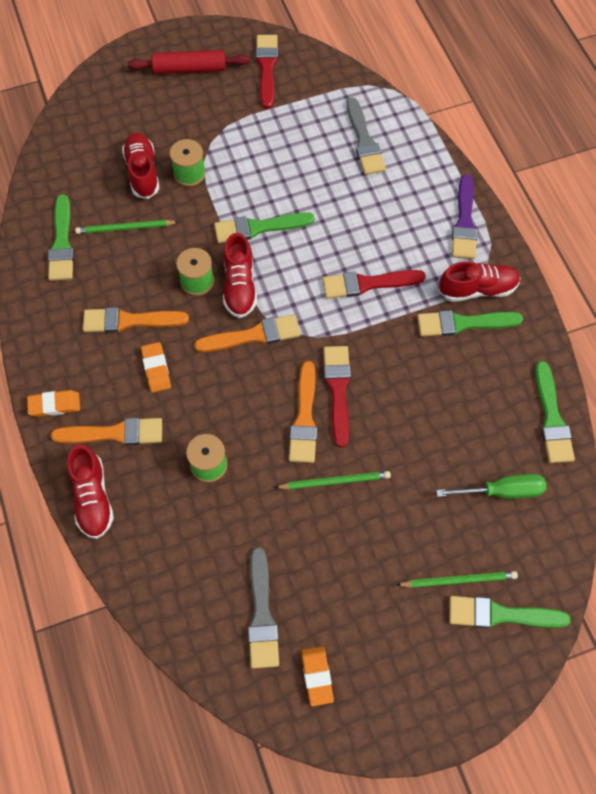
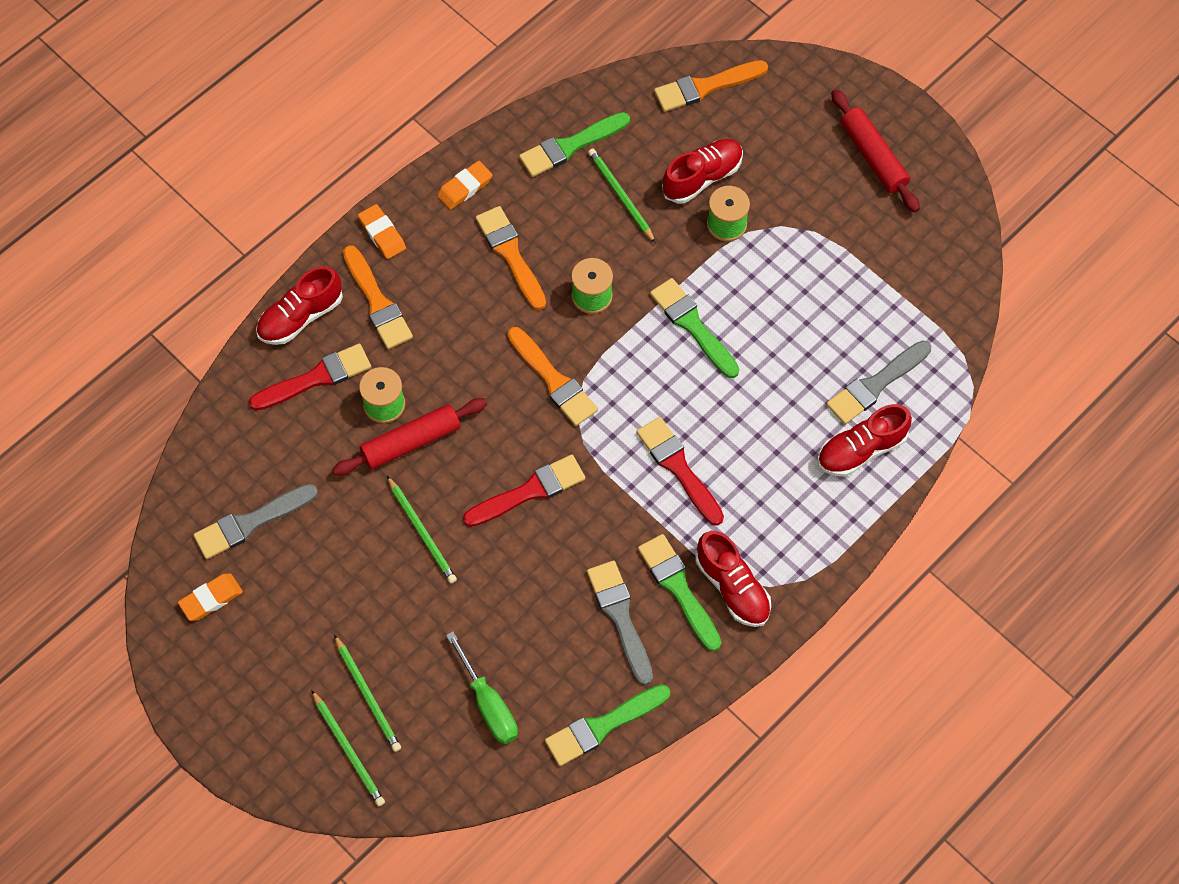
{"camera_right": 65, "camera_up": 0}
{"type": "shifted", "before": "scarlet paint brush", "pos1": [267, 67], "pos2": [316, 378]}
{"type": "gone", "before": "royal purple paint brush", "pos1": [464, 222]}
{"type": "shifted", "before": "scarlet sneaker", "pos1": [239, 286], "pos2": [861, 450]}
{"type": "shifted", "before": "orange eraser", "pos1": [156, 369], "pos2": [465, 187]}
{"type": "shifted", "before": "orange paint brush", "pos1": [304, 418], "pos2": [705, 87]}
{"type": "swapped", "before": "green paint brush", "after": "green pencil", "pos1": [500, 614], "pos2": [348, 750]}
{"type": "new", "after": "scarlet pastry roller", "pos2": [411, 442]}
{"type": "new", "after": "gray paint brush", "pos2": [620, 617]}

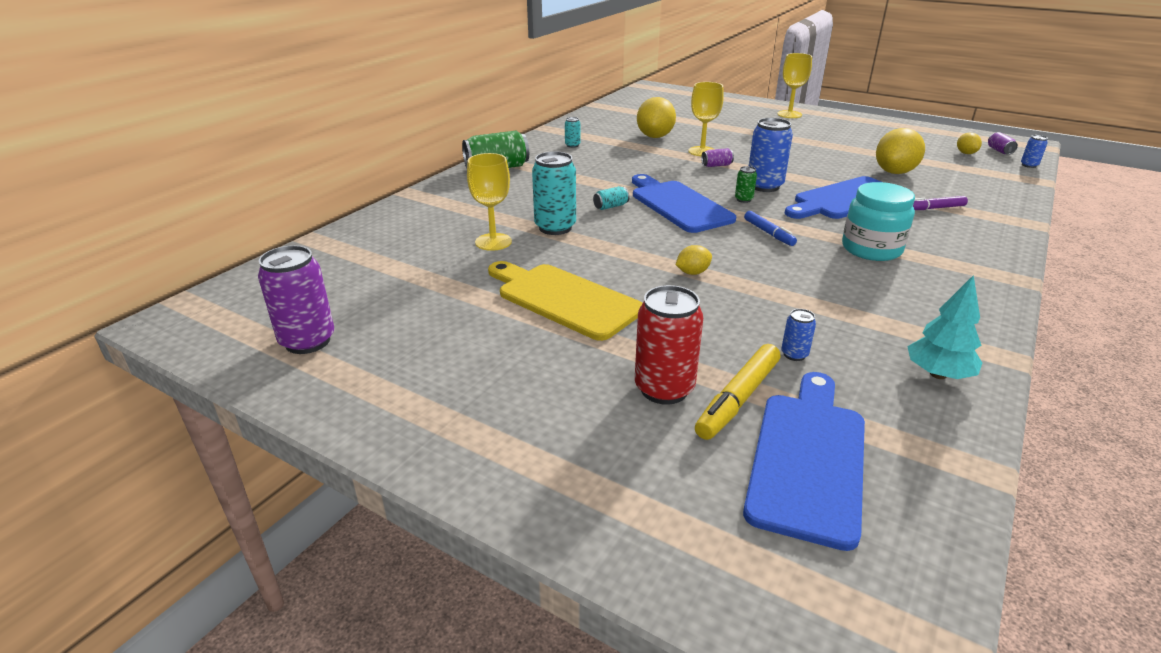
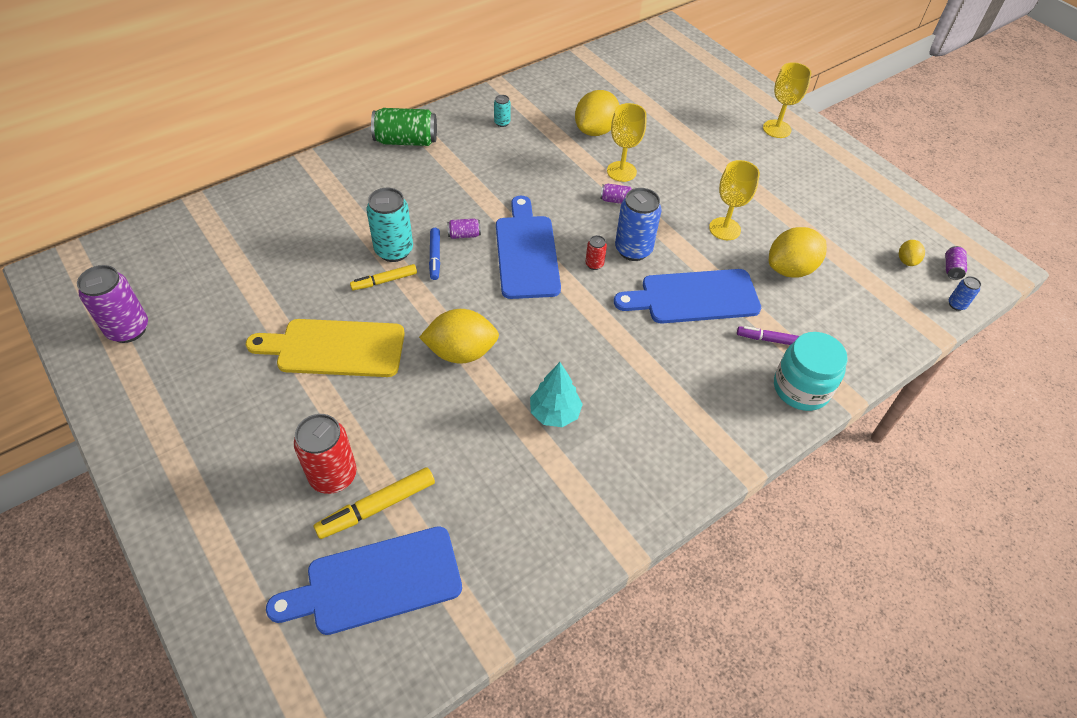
{"camera_right": 20, "camera_up": 20}
{"type": "shifted", "before": "golden wine glass", "pos1": [493, 242], "pos2": [724, 229]}
{"type": "repainted", "before": "green tin", "after": "scarlet tin", "pos1": [743, 199], "pos2": [594, 264]}
{"type": "shifted", "before": "turquoise jar", "pos1": [871, 249], "pos2": [801, 388]}
{"type": "repainted", "before": "turquoise tin", "after": "royal purple tin", "pos1": [611, 206], "pos2": [464, 235]}
{"type": "shifted", "before": "cobalt marker pen", "pos1": [768, 233], "pos2": [435, 257]}
{"type": "scaled", "before": "golden citrus fruit", "pos1": [692, 272], "pos2": [461, 352], "scale": 1.99}
{"type": "rotated", "before": "golden chopping board", "pos1": [564, 299], "pos2": [335, 348], "turn": -60}
{"type": "shifted", "before": "turquoise toy tree", "pos1": [938, 374], "pos2": [554, 413]}
{"type": "gone", "before": "cobalt tin", "pos1": [794, 354]}
{"type": "rotated", "before": "cobalt chopping board", "pos1": [808, 458], "pos2": [376, 582], "turn": -150}
{"type": "new", "after": "golden marker pen", "pos2": [385, 281]}

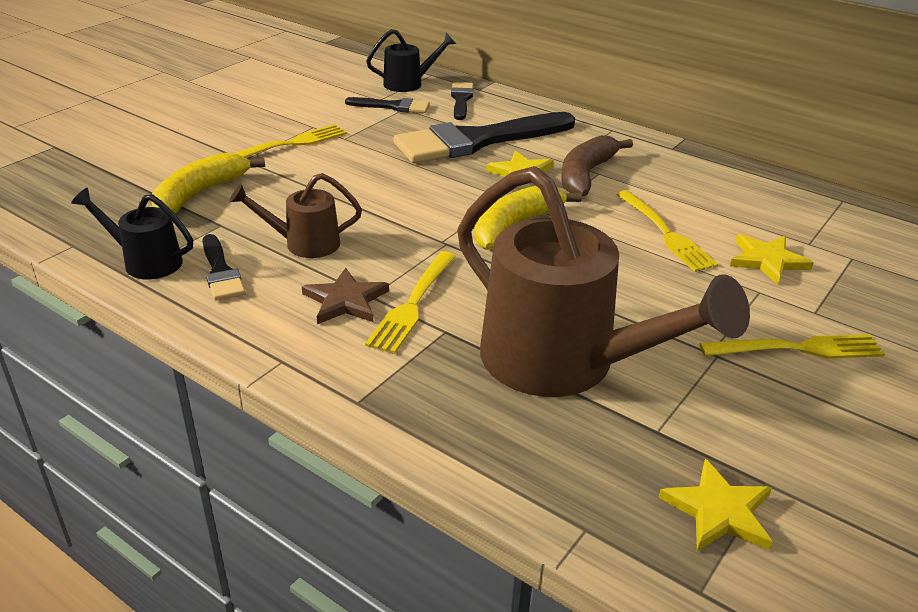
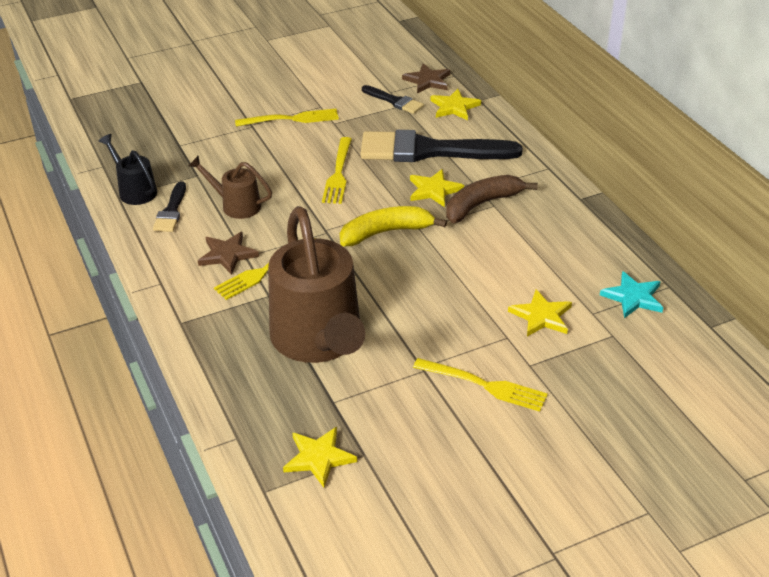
{"camera_right": 30, "camera_up": 5}
{"type": "swapped", "before": "black sprinkling can", "after": "brown star", "pos1": [409, 83], "pos2": [427, 81]}
{"type": "swapped", "before": "black paint brush", "after": "golden star", "pos1": [461, 99], "pos2": [454, 107]}
{"type": "gone", "before": "golden banana fruit", "pos1": [199, 194]}
{"type": "shifted", "before": "golden fork", "pos1": [665, 233], "pos2": [338, 173]}
{"type": "new", "after": "turquoise star", "pos2": [633, 297]}

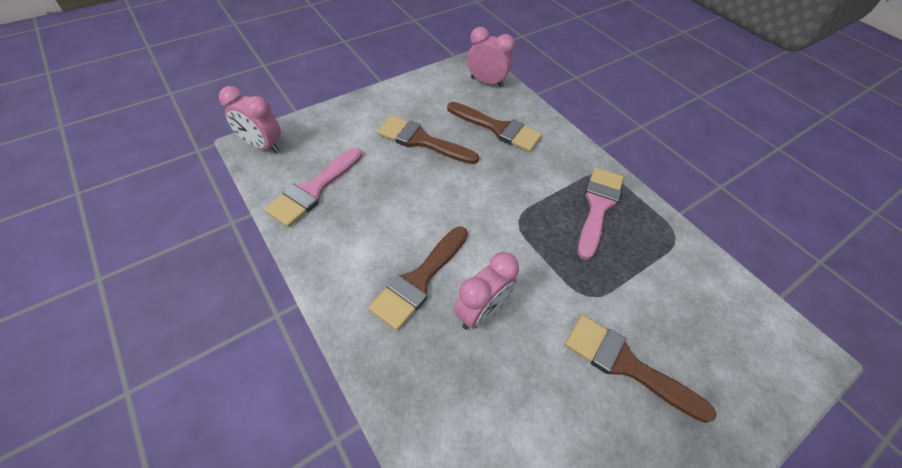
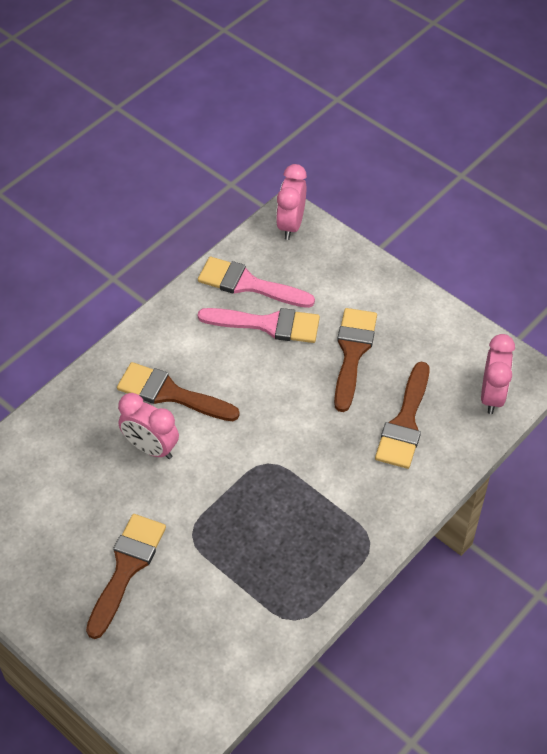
{"camera_right": 80, "camera_up": 0}
{"type": "shifted", "before": "rosy paint brush", "pos1": [598, 206], "pos2": [267, 324]}

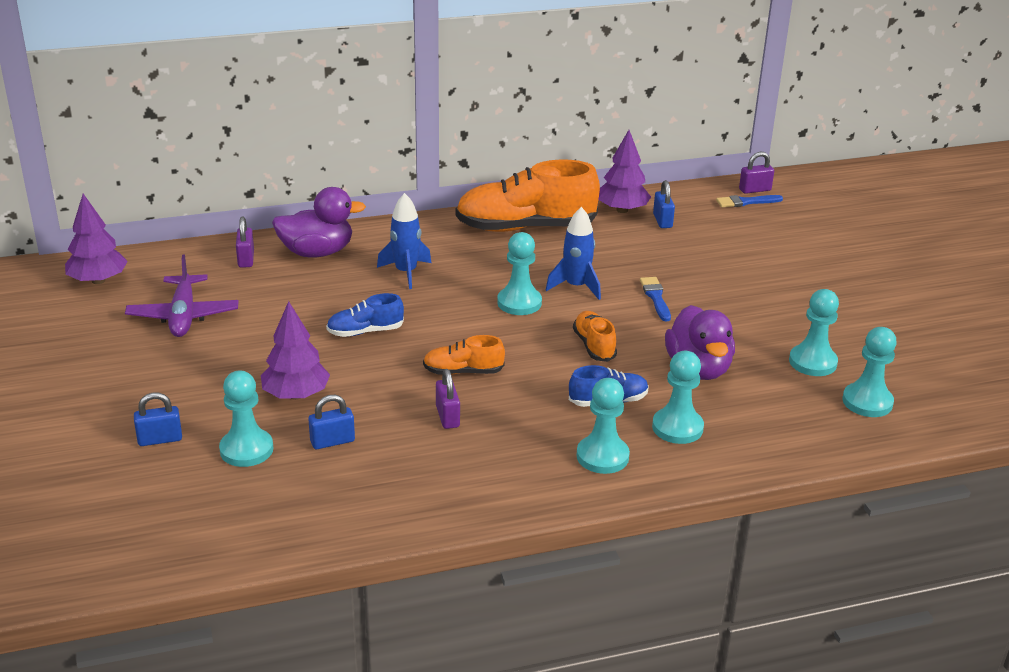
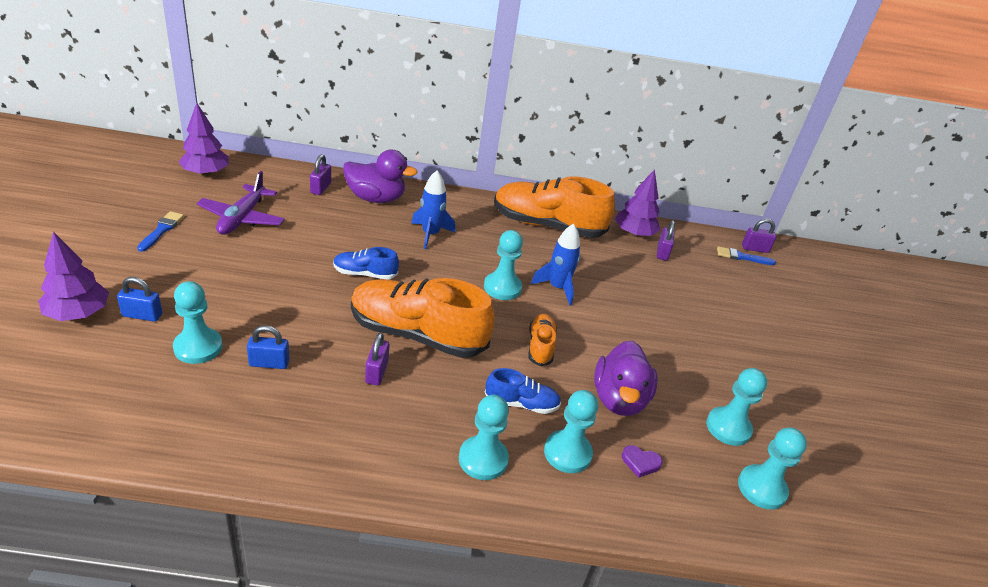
{"camera_right": 15, "camera_up": 5}
{"type": "repainted", "before": "cobalt small lock", "after": "royal purple small lock", "pos1": [662, 221], "pos2": [662, 252]}
{"type": "shifted", "before": "cobalt paint brush", "pos1": [655, 297], "pos2": [161, 230]}
{"type": "shifted", "before": "royal purple toy tree", "pos1": [296, 395], "pos2": [78, 313]}
{"type": "scaled", "before": "orange sneaker", "pos1": [463, 371], "pos2": [417, 334], "scale": 2.08}
{"type": "new", "after": "royal purple love heart", "pos2": [640, 463]}

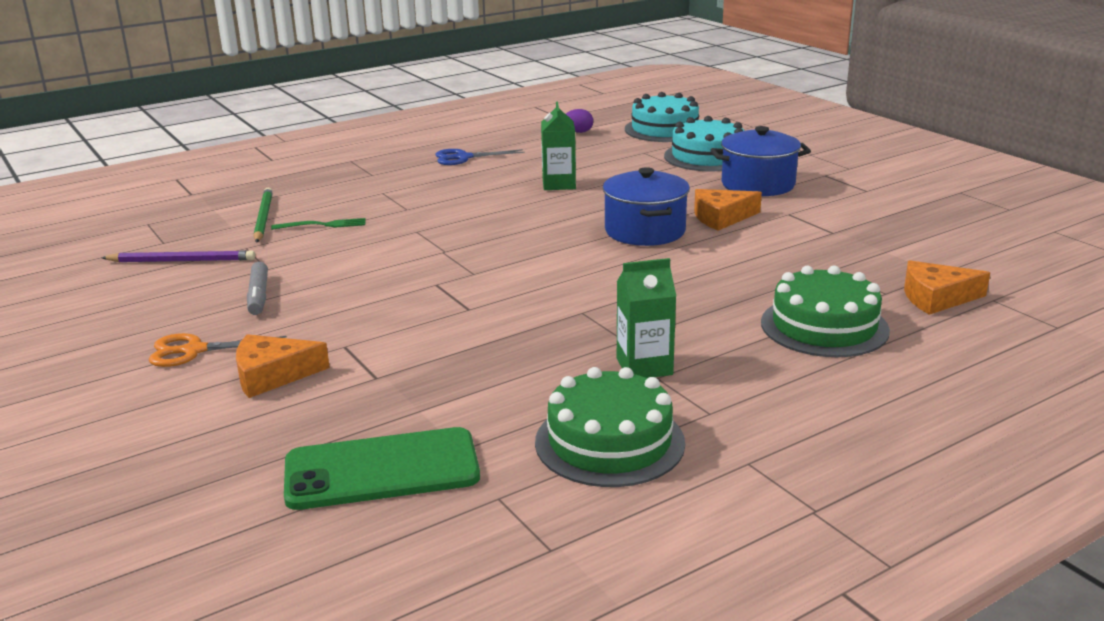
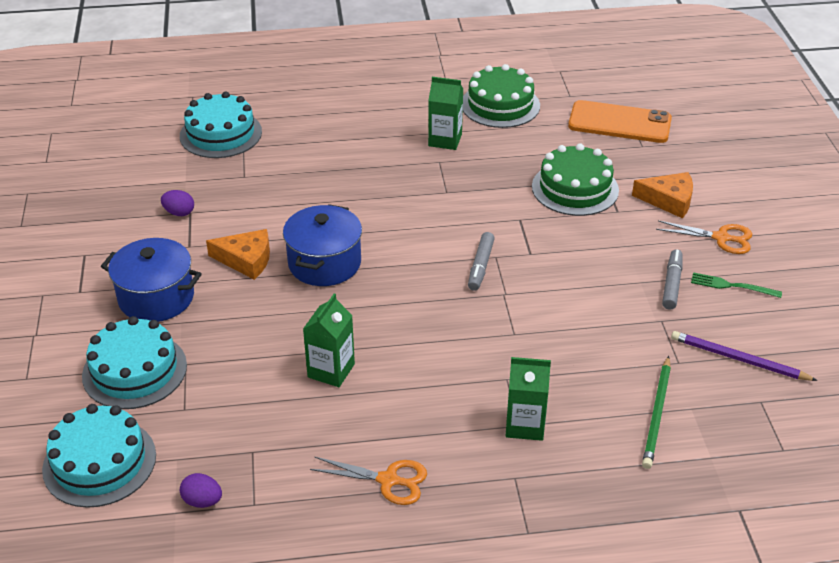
{"camera_right": -155, "camera_up": 15}
{"type": "repainted", "before": "cobalt pair of scissors", "after": "orange pair of scissors", "pos1": [463, 157], "pos2": [388, 480]}
{"type": "shifted", "before": "green fork", "pos1": [324, 225], "pos2": [731, 286]}
{"type": "swapped", "before": "orange cheese wedge", "after": "turquoise cake", "pos1": [936, 298], "pos2": [221, 134]}
{"type": "shifted", "before": "green cake", "pos1": [824, 326], "pos2": [575, 188]}
{"type": "repainted", "before": "green smartphone", "after": "orange smartphone", "pos1": [382, 470], "pos2": [619, 122]}
{"type": "new", "after": "royal purple toy egg", "pos2": [179, 213]}
{"type": "new", "after": "gray marker pen", "pos2": [481, 266]}
{"type": "new", "after": "green juice carton", "pos2": [525, 425]}

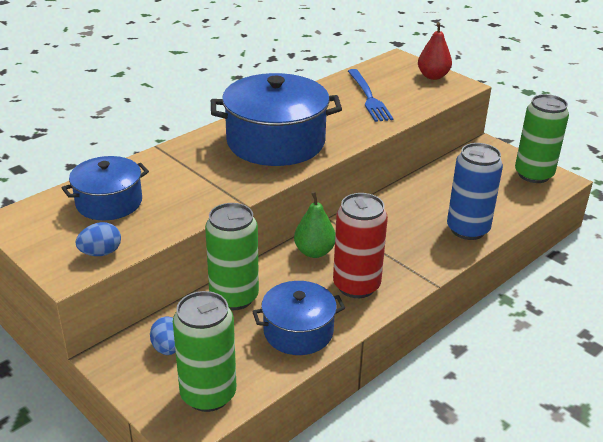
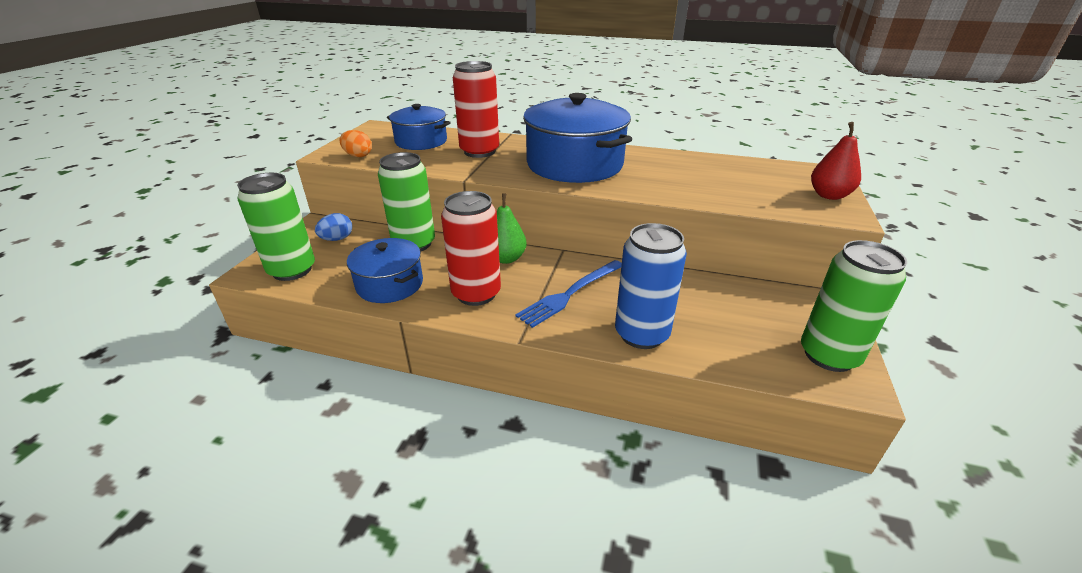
{"camera_right": 60, "camera_up": 0}
{"type": "shifted", "before": "cobalt fork", "pos1": [368, 97], "pos2": [570, 293]}
{"type": "repainted", "before": "cobalt toy egg", "after": "orange toy egg", "pos1": [101, 253], "pos2": [358, 156]}
{"type": "new", "after": "scarlet tin", "pos2": [479, 151]}

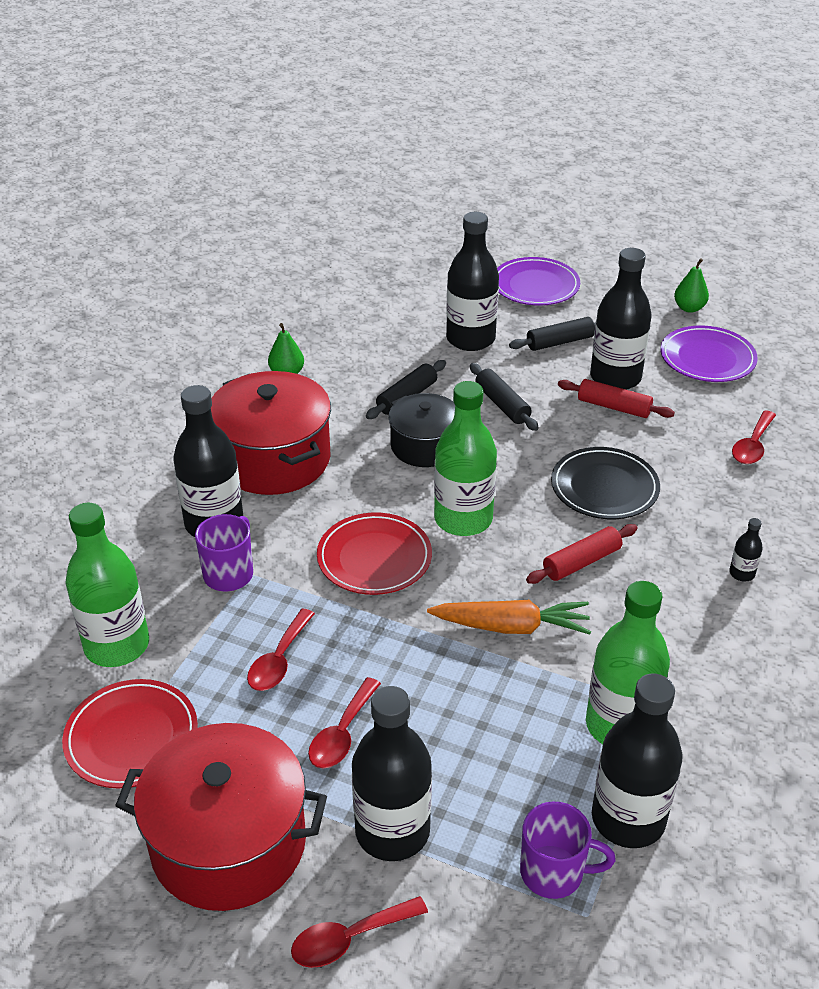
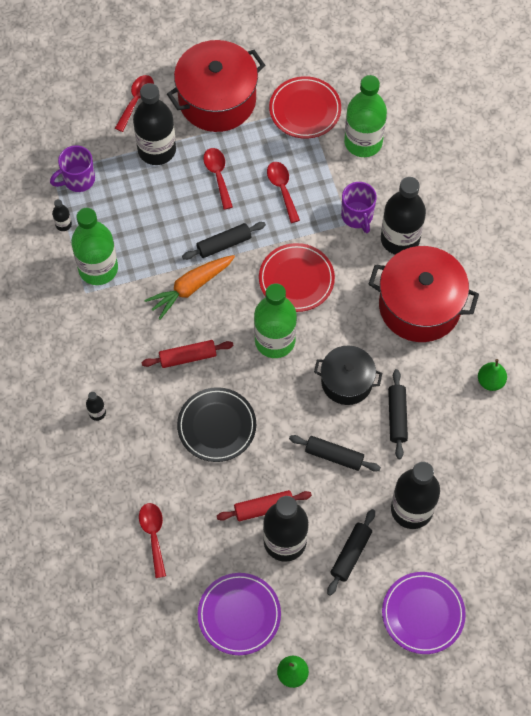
{"camera_right": 140, "camera_up": 25}
{"type": "rotated", "before": "scarlet pastry roller", "pos1": [581, 562], "pos2": [188, 357], "turn": 60}
{"type": "scaled", "before": "black drink bottle", "pos1": [628, 819], "pos2": [63, 224], "scale": 0.42}
{"type": "new", "after": "black pastry roller", "pos2": [224, 244]}

